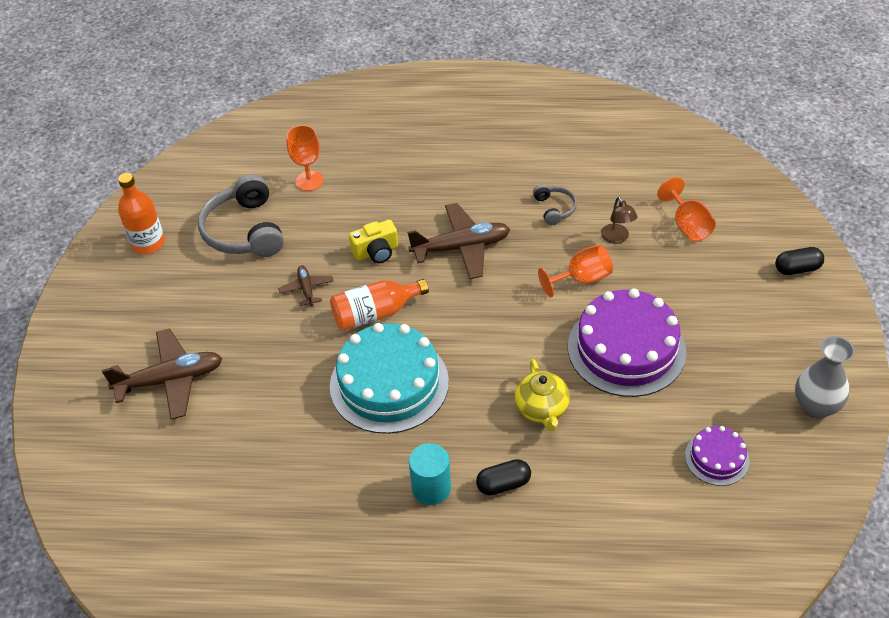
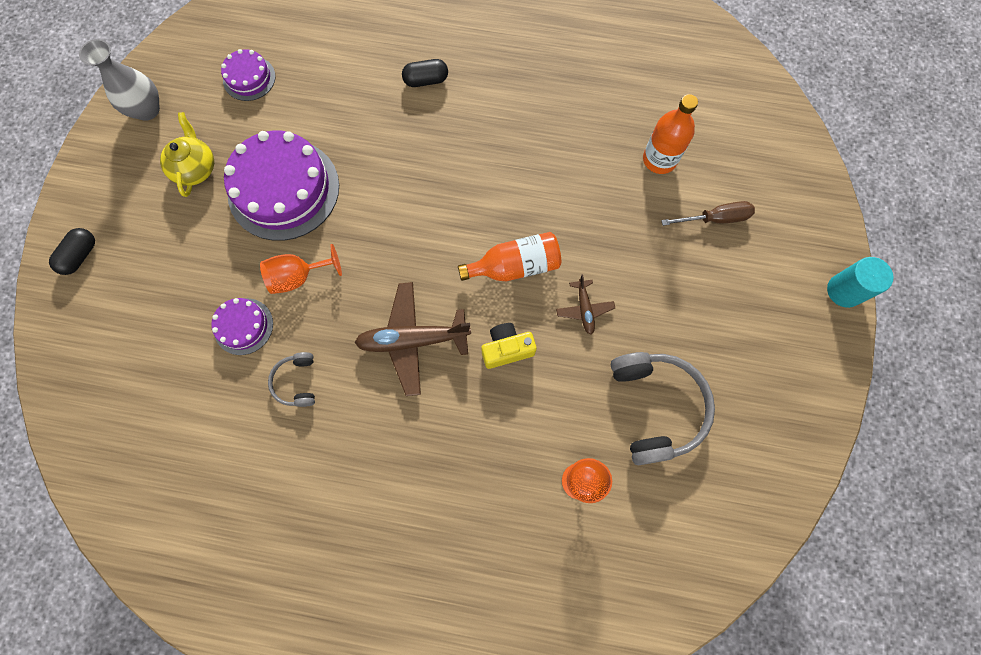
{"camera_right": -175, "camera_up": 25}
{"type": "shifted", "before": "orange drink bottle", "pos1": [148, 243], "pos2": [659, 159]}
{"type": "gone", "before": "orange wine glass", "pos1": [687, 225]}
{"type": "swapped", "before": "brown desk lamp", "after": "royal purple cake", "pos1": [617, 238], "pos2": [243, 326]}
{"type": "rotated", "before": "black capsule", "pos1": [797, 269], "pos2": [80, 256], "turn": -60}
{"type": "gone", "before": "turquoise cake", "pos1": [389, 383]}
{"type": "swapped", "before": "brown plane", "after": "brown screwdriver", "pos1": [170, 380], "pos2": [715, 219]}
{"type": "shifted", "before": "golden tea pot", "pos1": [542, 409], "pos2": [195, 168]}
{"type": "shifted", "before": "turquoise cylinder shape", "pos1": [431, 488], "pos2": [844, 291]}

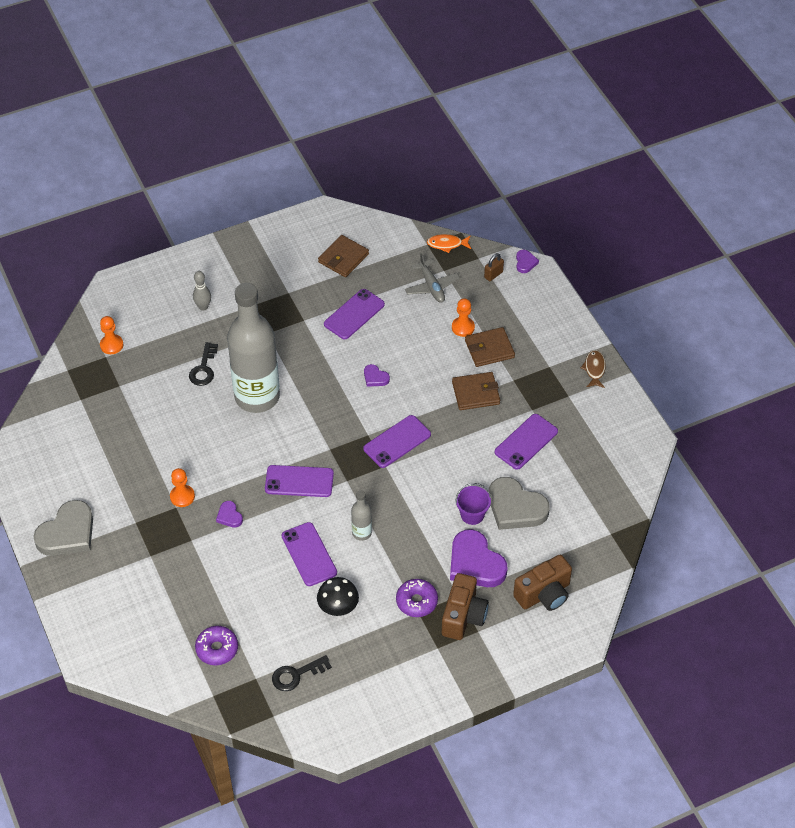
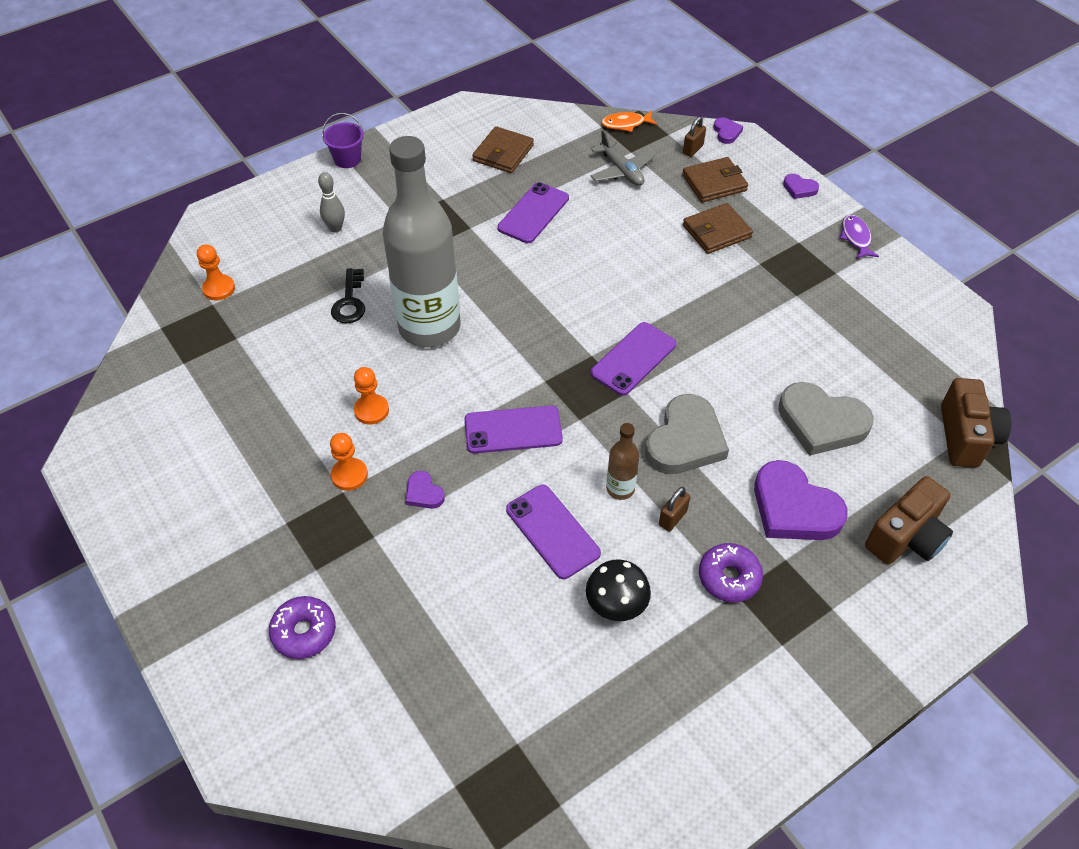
{"camera_right": -10, "camera_up": 0}
{"type": "shifted", "before": "orange pawn", "pos1": [463, 327], "pos2": [371, 410]}
{"type": "repainted", "before": "brown toy fish", "after": "royal purple toy fish", "pos1": [594, 369], "pos2": [856, 237]}
{"type": "shifted", "before": "royal purple love heart", "pos1": [375, 377], "pos2": [799, 188]}
{"type": "shifted", "before": "brown card wallet", "pos1": [476, 393], "pos2": [714, 183]}
{"type": "gone", "before": "royal purple smartphone", "pos1": [526, 442]}
{"type": "shifted", "before": "royal purple bucket", "pos1": [472, 515], "pos2": [347, 159]}
{"type": "repainted", "before": "gray drink bottle", "after": "brown drink bottle", "pos1": [361, 533], "pos2": [620, 489]}
{"type": "shifted", "before": "gray love heart", "pos1": [67, 533], "pos2": [685, 440]}
{"type": "shifted", "before": "brown photo camera", "pos1": [463, 616], "pos2": [965, 437]}
{"type": "shifted", "before": "royal purple doughnut", "pos1": [217, 649], "pos2": [304, 632]}
{"type": "gone", "before": "black latchkey", "pos1": [296, 675]}
{"type": "new", "after": "brown small lock", "pos2": [672, 518]}

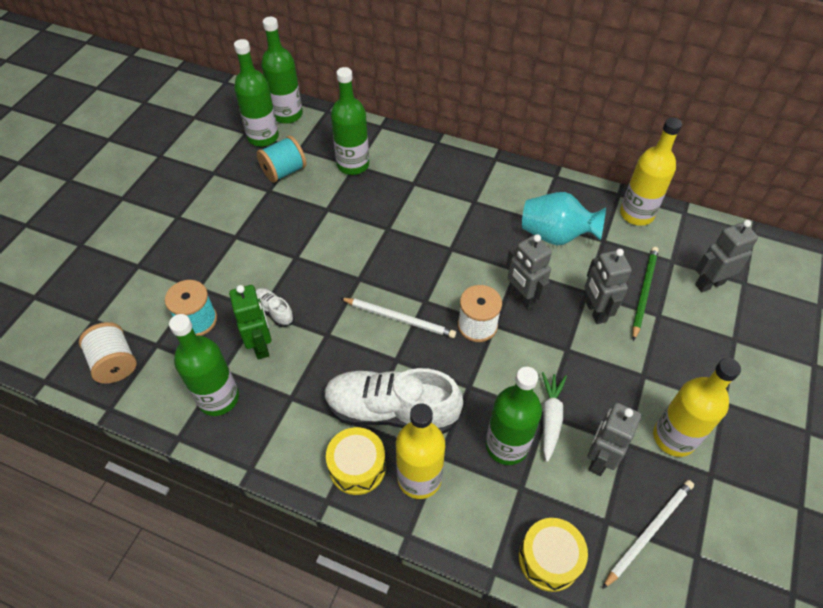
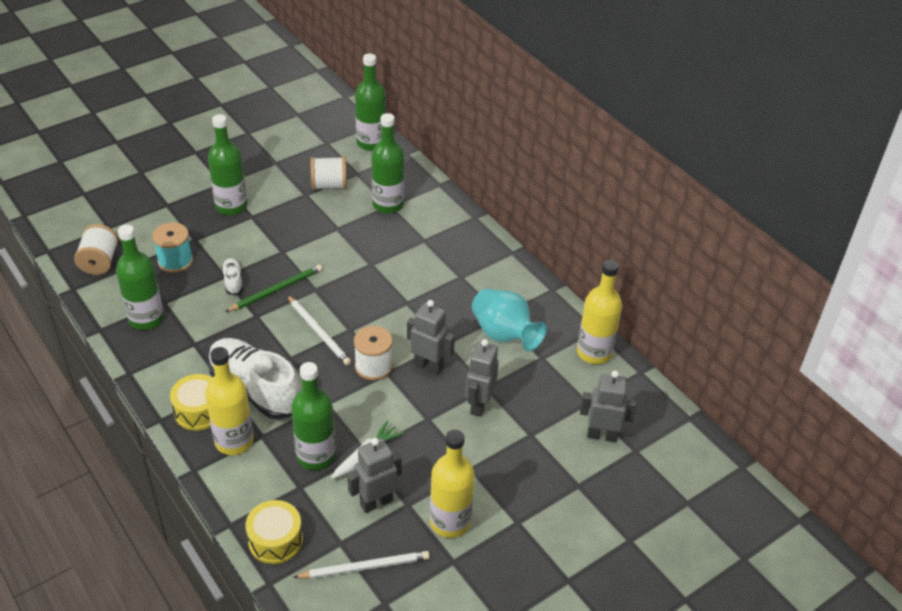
{"camera_right": 30, "camera_up": -10}
{"type": "shifted", "before": "green drink bottle", "pos1": [263, 137], "pos2": [231, 206]}
{"type": "repainted", "before": "turquoise spool", "after": "pure white spool", "pos1": [284, 171], "pos2": [329, 185]}
{"type": "rotated", "before": "gray toy robot", "pos1": [522, 298], "pos2": [428, 365], "turn": 120}
{"type": "shifted", "before": "green pencil", "pos1": [644, 292], "pos2": [276, 290]}
{"type": "gone", "before": "green toy robot", "pos1": [261, 345]}

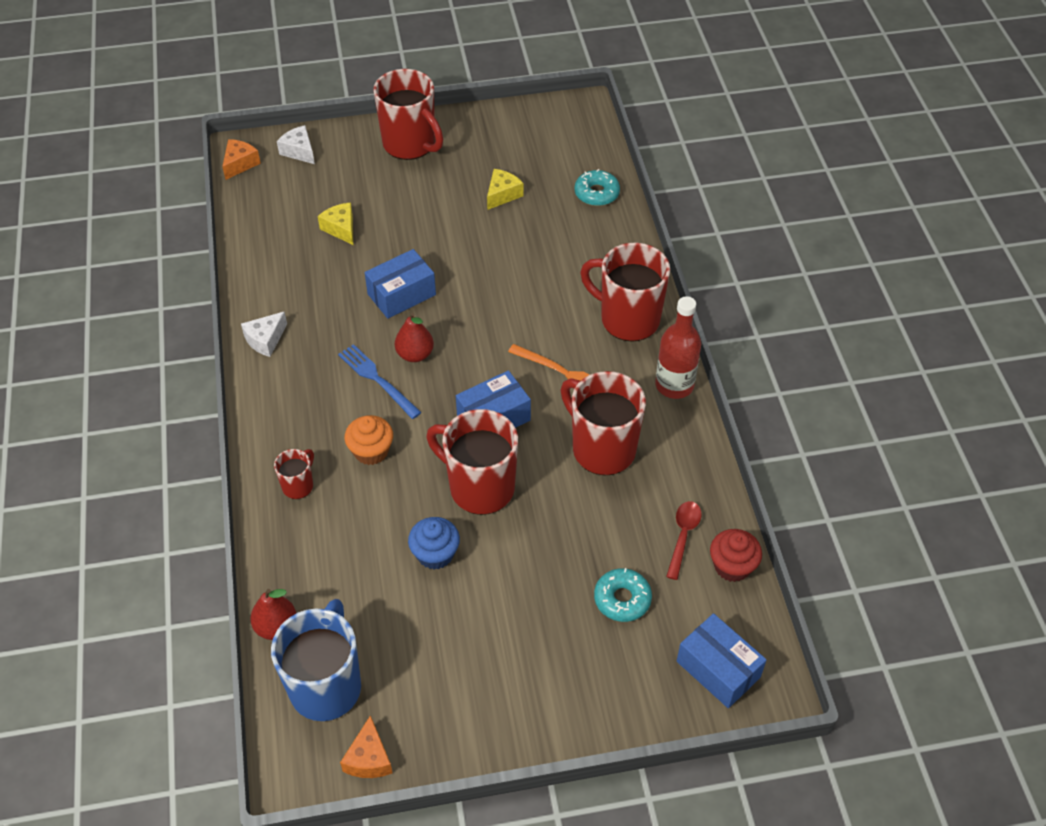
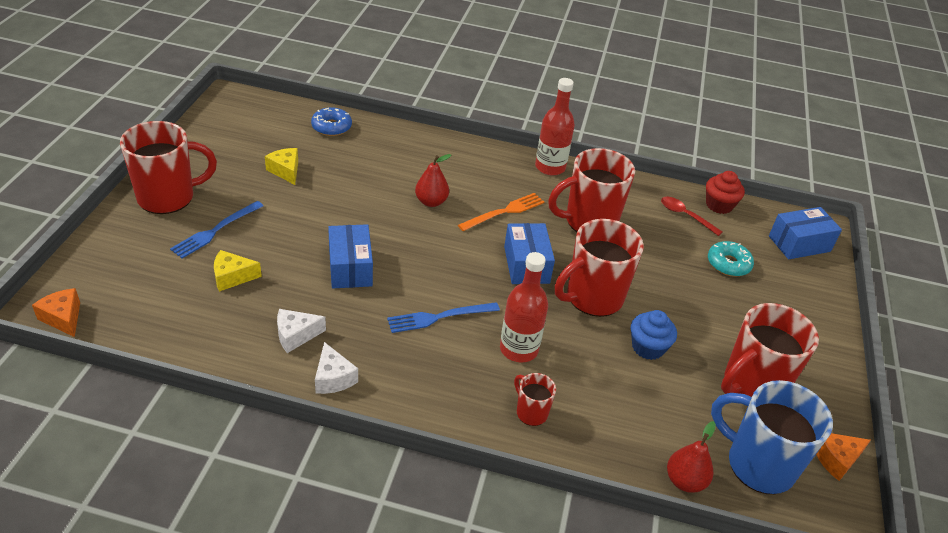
{"camera_right": -70, "camera_up": -10}
{"type": "shifted", "before": "pure white cheese wedge", "pos1": [299, 151], "pos2": [296, 335]}
{"type": "repainted", "before": "turquoise doughnut", "after": "cobalt doughnut", "pos1": [596, 193], "pos2": [331, 127]}
{"type": "shifted", "before": "scarlet tea mug", "pos1": [628, 319], "pos2": [752, 386]}
{"type": "shifted", "before": "scarlet pear", "pos1": [415, 354], "pos2": [431, 202]}
{"type": "swapped", "before": "orange cupcake", "after": "scarlet drink bottle", "pos1": [371, 451], "pos2": [519, 349]}
{"type": "rotated", "before": "orange cheese wedge", "pos1": [369, 758], "pos2": [836, 459], "turn": 135}
{"type": "new", "after": "cobalt fork", "pos2": [215, 231]}

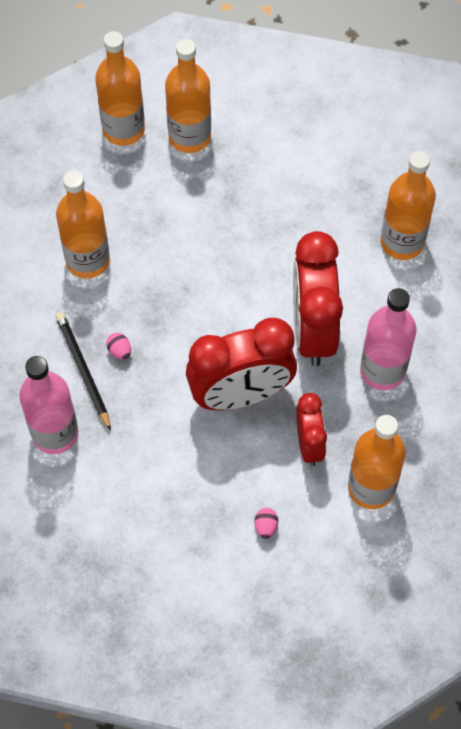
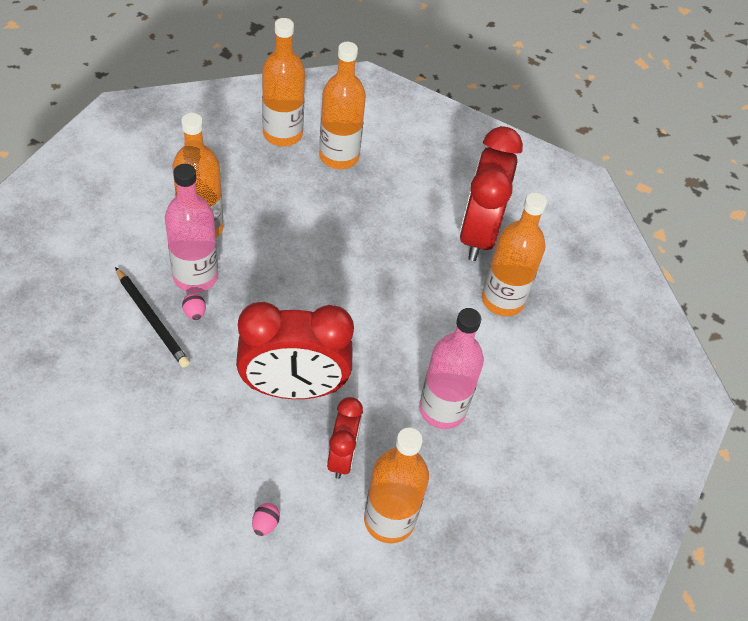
{"camera_right": 10, "camera_up": -10}
{"type": "shifted", "before": "scarlet clock", "pos1": [312, 330], "pos2": [478, 234]}
{"type": "rotated", "before": "black pencil", "pos1": [83, 370], "pos2": [152, 319], "turn": 150}
{"type": "shifted", "before": "rosy drink bottle", "pos1": [55, 433], "pos2": [195, 276]}

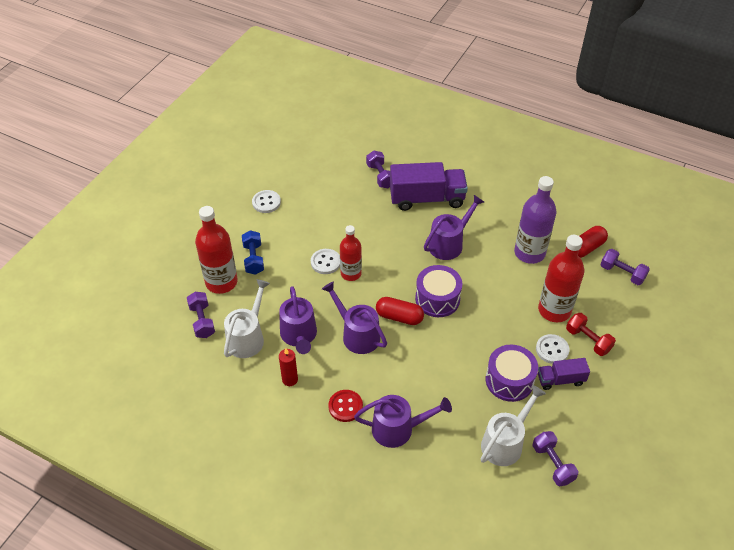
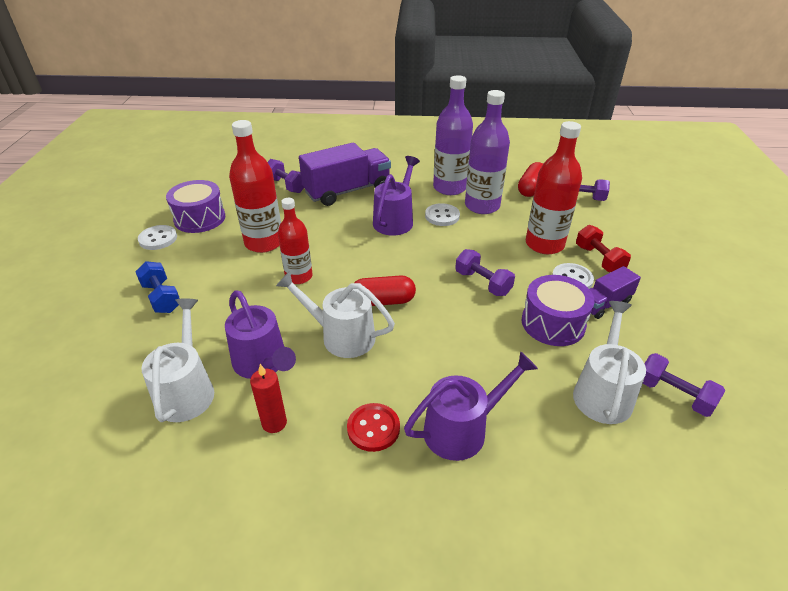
{"camera_right": -25, "camera_up": -10}
{"type": "shifted", "before": "scarlet drink bottle", "pos1": [221, 282], "pos2": [264, 242]}
{"type": "shifted", "before": "pure white sewing button", "pos1": [325, 262], "pos2": [442, 216]}
{"type": "shifted", "before": "royal purple snare drum", "pos1": [437, 299], "pos2": [200, 218]}
{"type": "repainted", "before": "royal purple sprinkling can", "after": "pure white sprinkling can", "pos1": [357, 334], "pos2": [341, 336]}
{"type": "shifted", "before": "royal purple free weight", "pos1": [202, 321], "pos2": [482, 283]}
{"type": "rotated", "before": "scarlet free weight", "pos1": [588, 340], "pos2": [599, 259], "turn": 45}
{"type": "new", "after": "royal purple drink bottle", "pos2": [449, 188]}

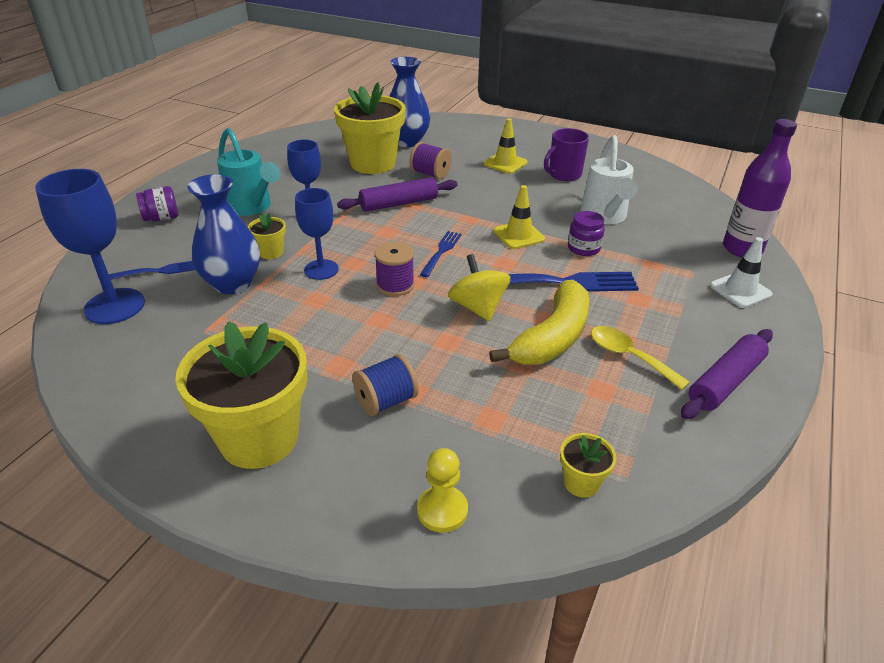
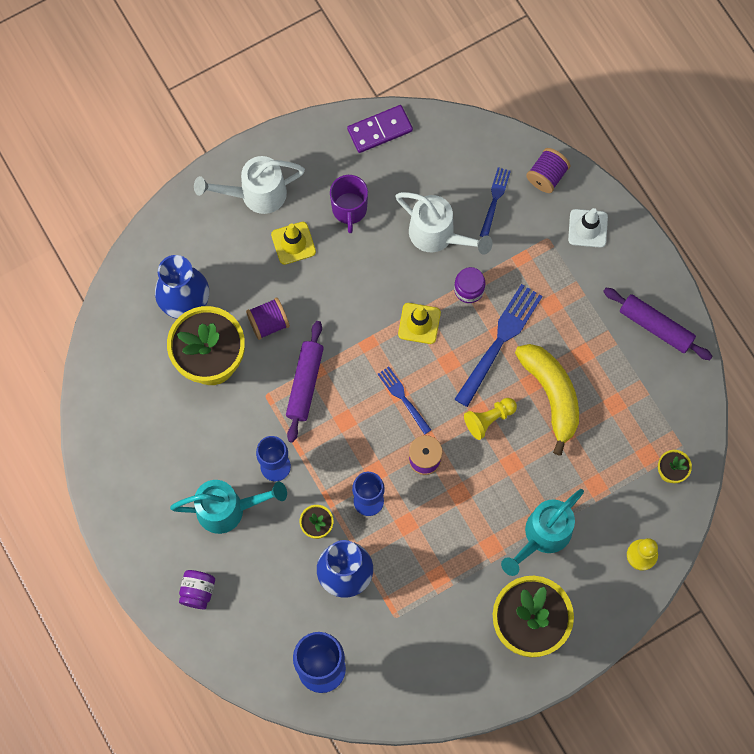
{"camera_right": -55, "camera_up": 35}
{"type": "swapped", "before": "royal purple drink bottle", "after": "royal purple spool", "pos1": [742, 249], "pos2": [546, 176]}
{"type": "swapped", "before": "golden toy top", "after": "golden pawn", "pos1": [478, 307], "pos2": [489, 419]}
{"type": "shifted", "before": "cobalt fork", "pos1": [158, 271], "pos2": [495, 199]}
{"type": "gone", "before": "golden teaspoon", "pos1": [628, 356]}
{"type": "rotated", "before": "royal purple pastry roller", "pos1": [725, 382], "pos2": [656, 326], "turn": -45}
{"type": "swapped", "before": "cobalt spool", "after": "turquoise sprinkling can", "pos1": [386, 401], "pos2": [542, 536]}
{"type": "new", "after": "royal purple domino tile", "pos2": [380, 130]}
{"type": "new", "after": "pure white sprinkling can", "pos2": [256, 194]}

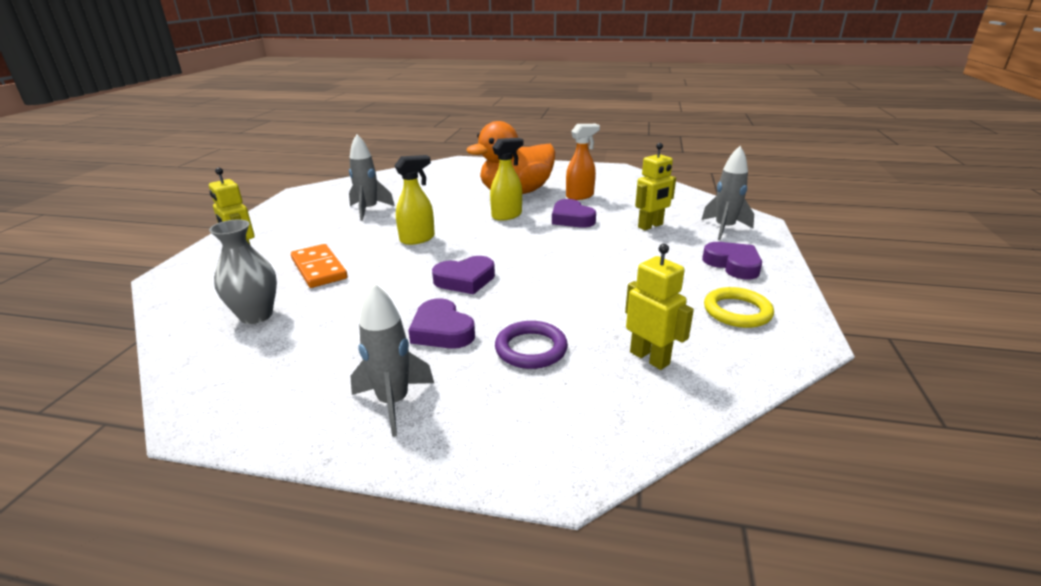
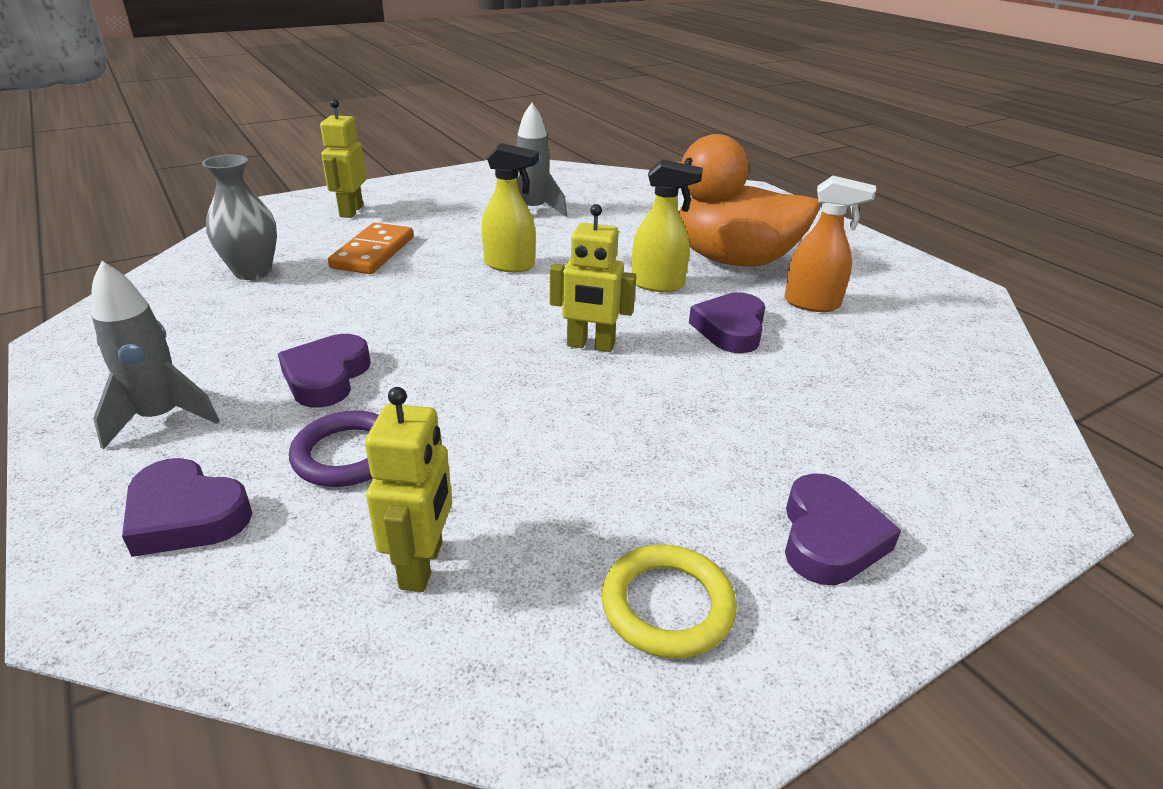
{"camera_right": 45, "camera_up": 5}
{"type": "shifted", "before": "golden toy robot", "pos1": [650, 226], "pos2": [590, 345]}
{"type": "gone", "before": "gray spaceship", "pos1": [724, 229]}
{"type": "shifted", "before": "royal purple love heart", "pos1": [465, 280], "pos2": [186, 515]}

